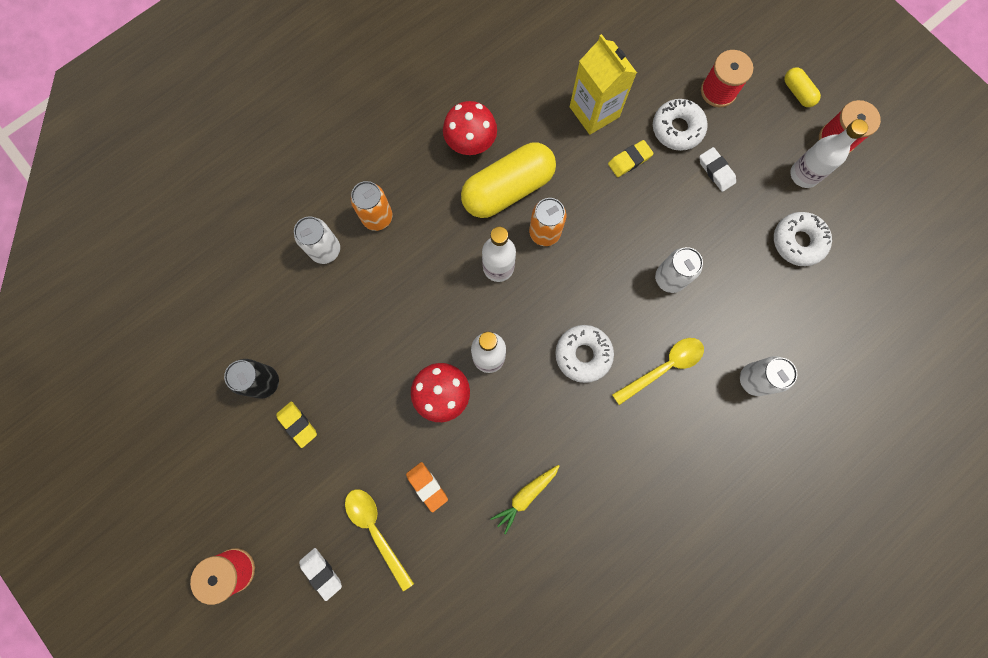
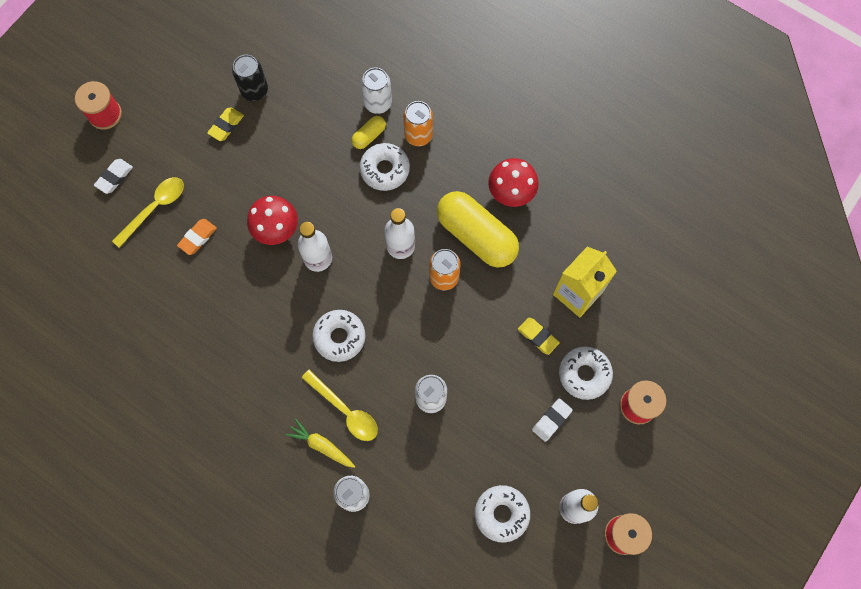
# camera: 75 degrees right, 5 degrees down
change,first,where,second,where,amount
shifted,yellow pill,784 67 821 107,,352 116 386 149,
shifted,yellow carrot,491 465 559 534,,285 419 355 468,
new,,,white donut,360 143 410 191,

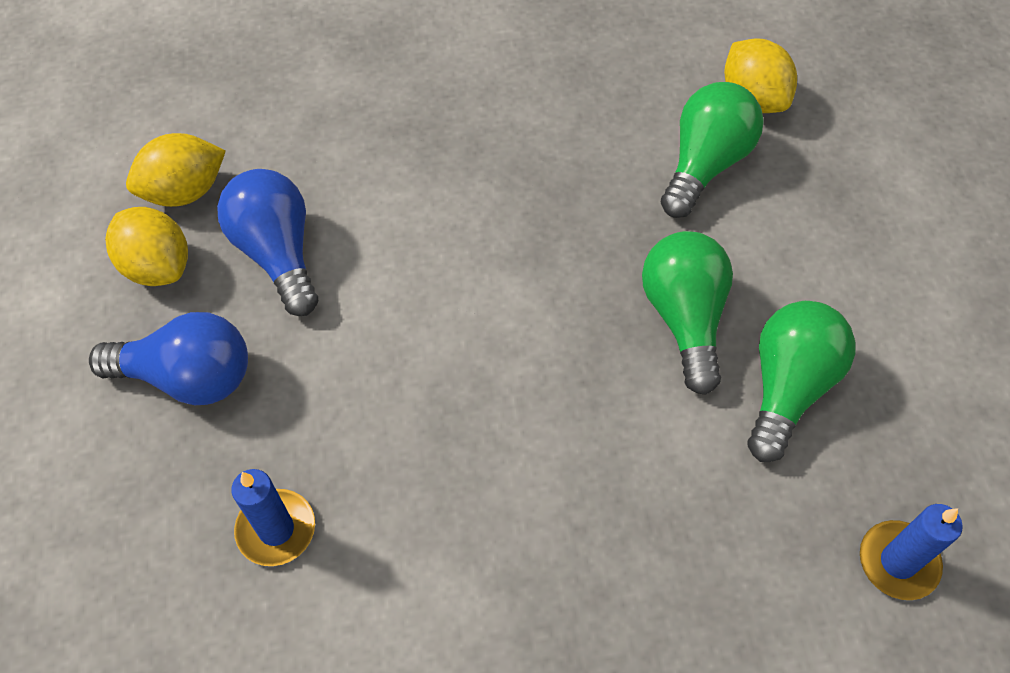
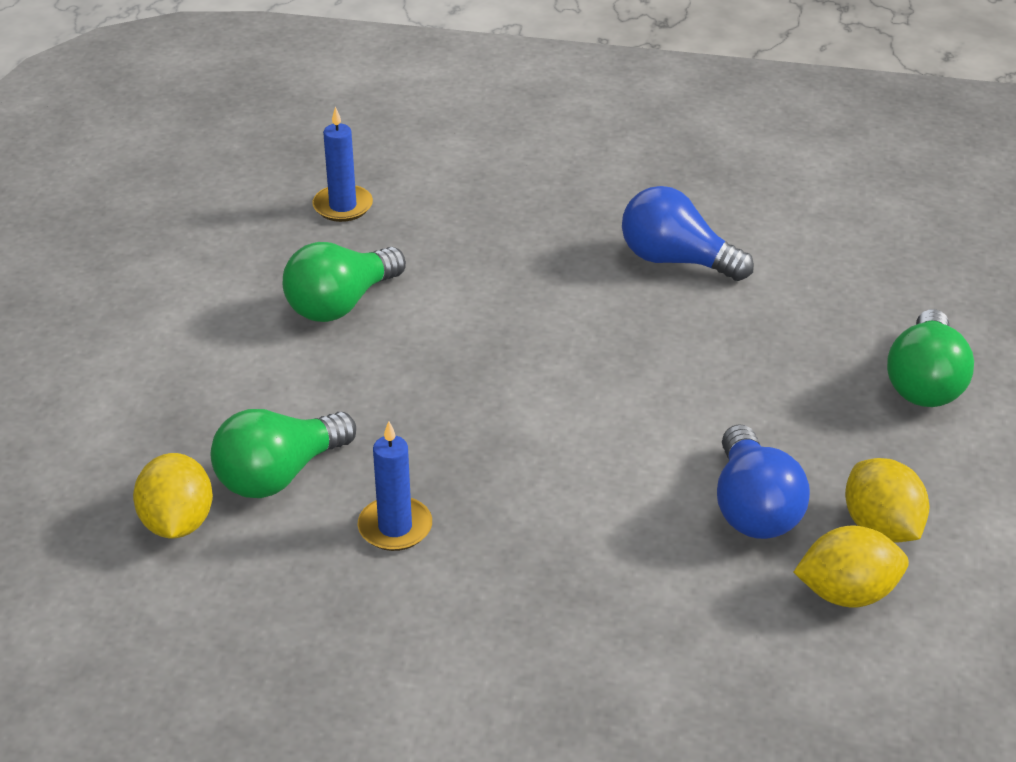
# camera: 160 degrees left, 20 degrees down
change,first,where,second,where,amount
shifted,emerald lightbulb,642 231 733 395,,887 309 974 407,
shifted,cobalt lightbulb,89 312 248 405,,622 186 754 281,
shifted,cobalt wax candle,231 469 315 566,,358 421 432 551,

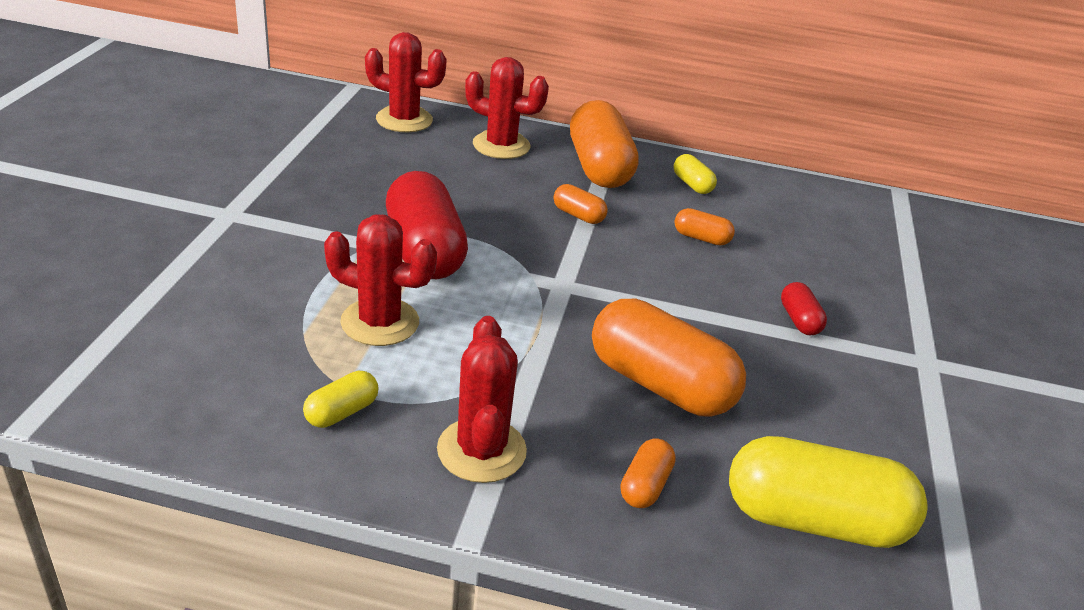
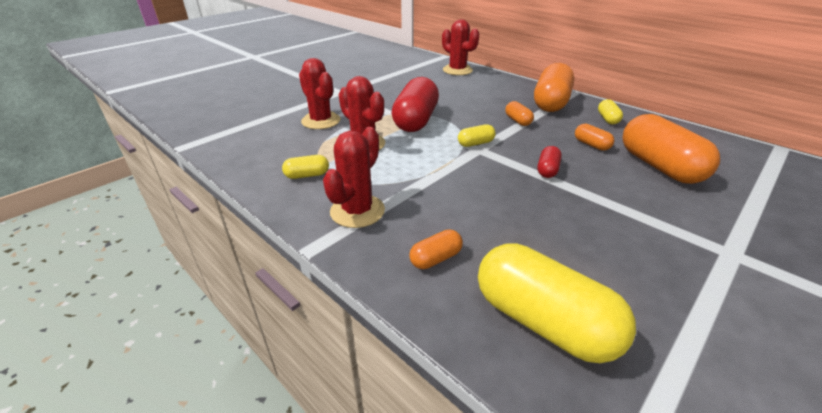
# camera: 35 degrees right, 0 degrees up
change,first,where,second,where,amount
shifted,scarlet cactus,465 57 549 159,,299 58 341 129,
shifted,scarlet pill,781 282 827 336,,537 146 562 178,
shifted,orange-coloured pill,592 299 746 417,,623 114 720 184,
new,,,yellow pill,458 124 496 147,

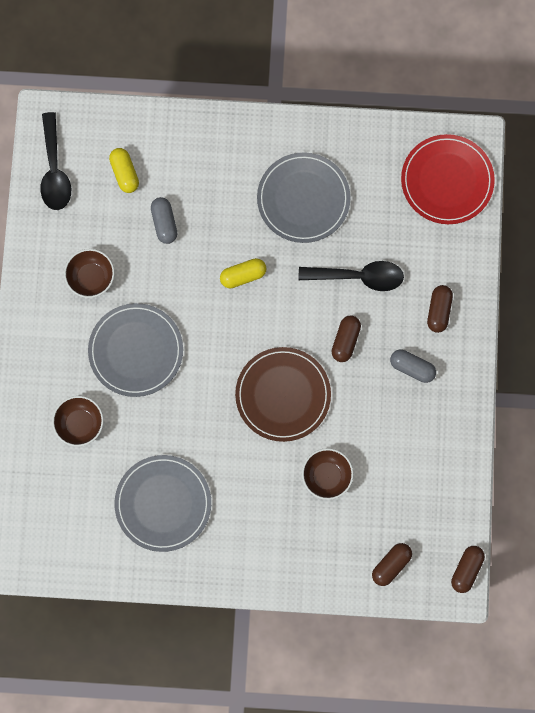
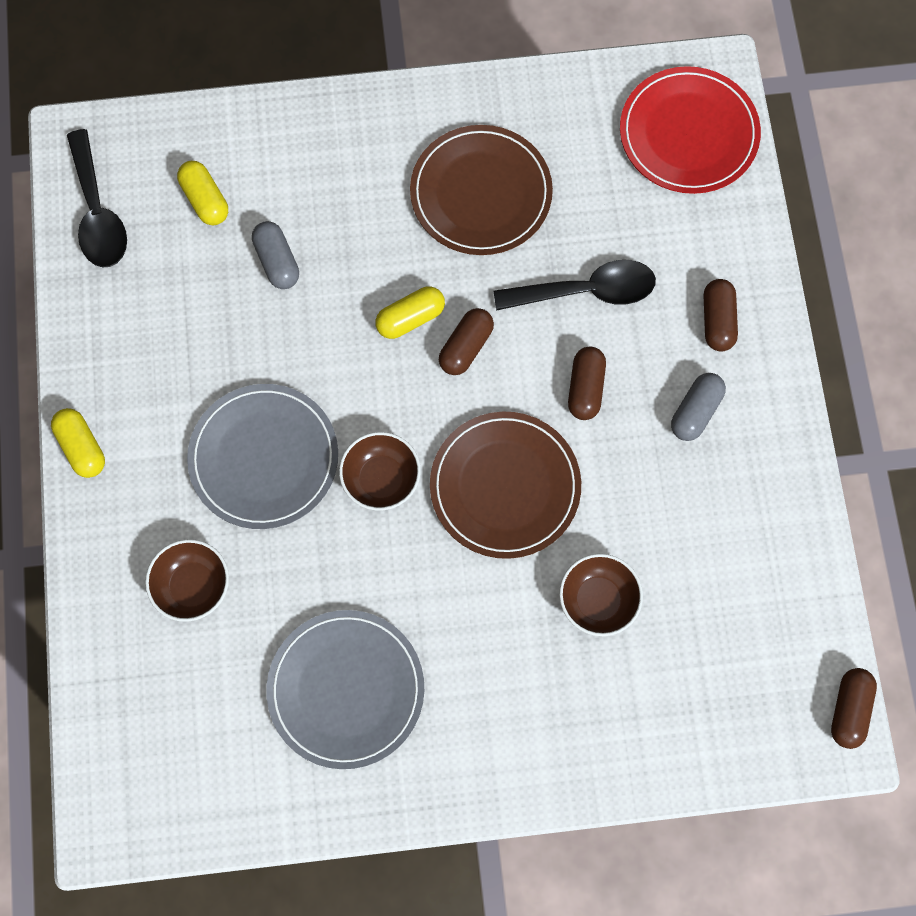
# camera: 10 degrees left, 5 degrees down
change,first,where,second,where,amount
repainted,gray plate,257 152 351 243,russet plate,410 125 553 255,
shifted,russet bowl,64 249 115 298,,339 432 421 511,
rotated,gray pill,390 350 436 383,,671 373 726 441,75 degrees counterclockwise
shifted,russet pill,372 543 412 586,,439 308 494 375,
new,,,yellow pill,51 408 105 478,

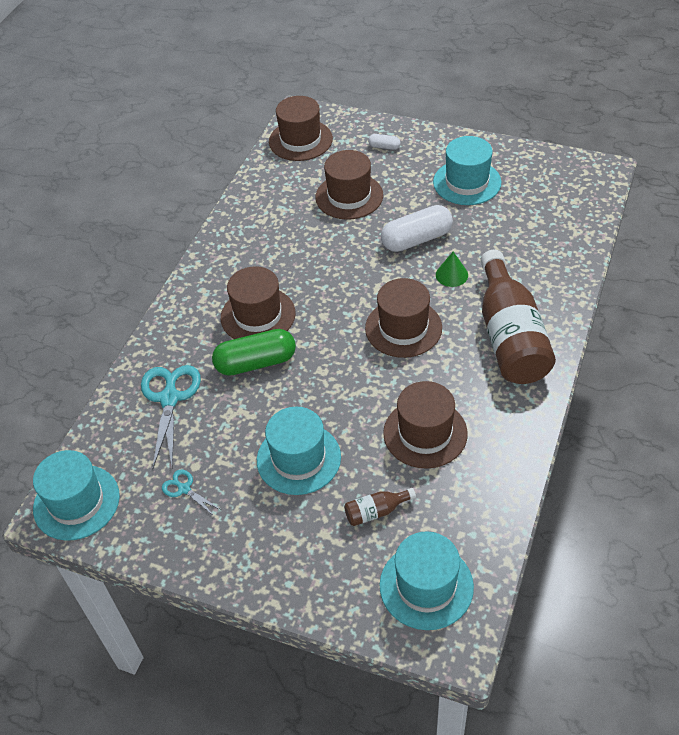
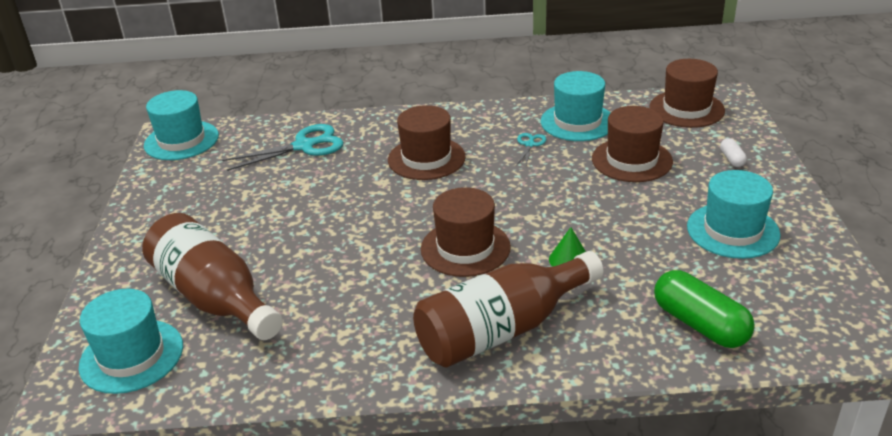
# camera: 65 degrees right, 15 degrees down
change,first,where,second,where,amount
gone,white pill,381 205 453 252,,,
shifted,emerald pill,212 329 296 376,,654 270 755 348,
gone,russet tall hat,383 381 468 469,,,
shifted,aqua tall hat,257 407 341 495,,541 71 611 141,
shifted,aqua pair of scissors,162 470 221 516,,517 133 546 165,
scaled,russet drink bottle,344 488 416 526,,142 213 283 340,x2.46

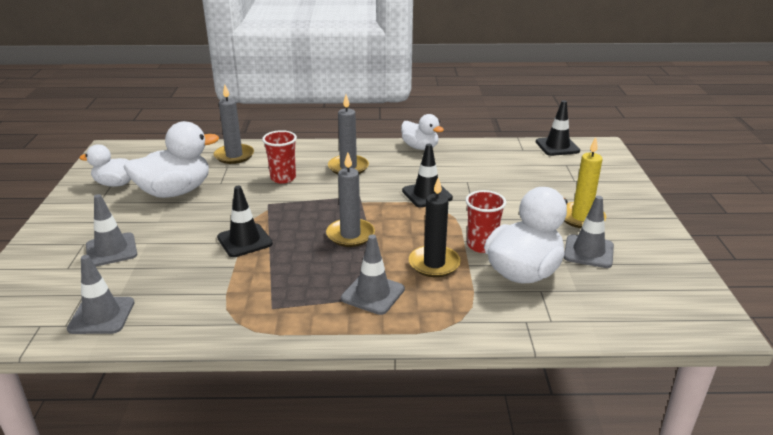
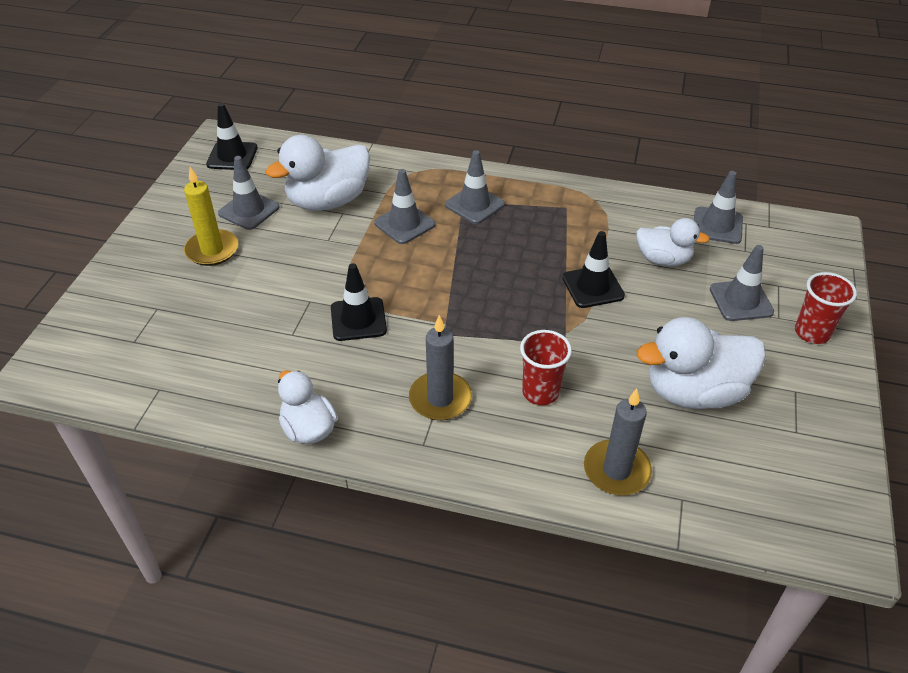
# camera: 165 degrees left, 15 degrees up
change,first,where,second,where,amount
shifted,jet-black road cone,536 100 580 156,,206 103 258 170,
shifted,white toy duck,79 144 131 187,,636 218 710 266,
gone,gray wax candle,326 152 375 247,,,
swapped,jet-black wax candle,409 177 461 277,gray road cone,374 169 435 244,
shifted,scarlet cup,465 190 506 253,,795 272 857 344,

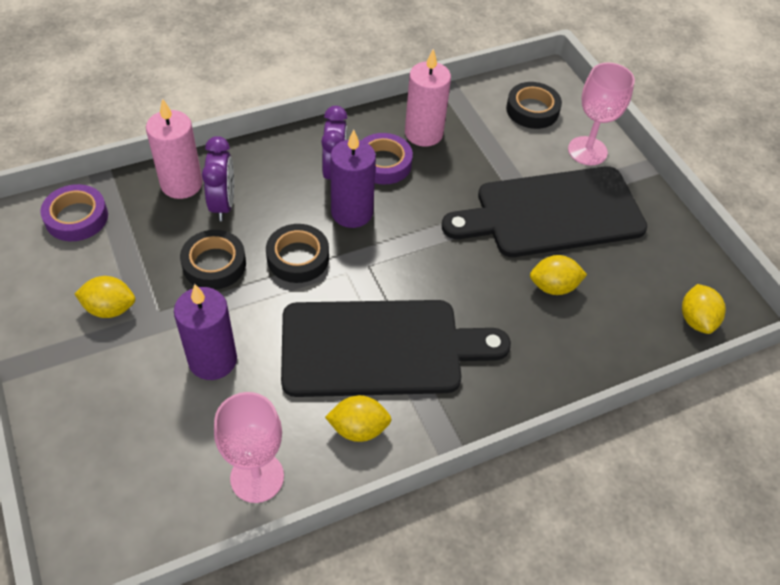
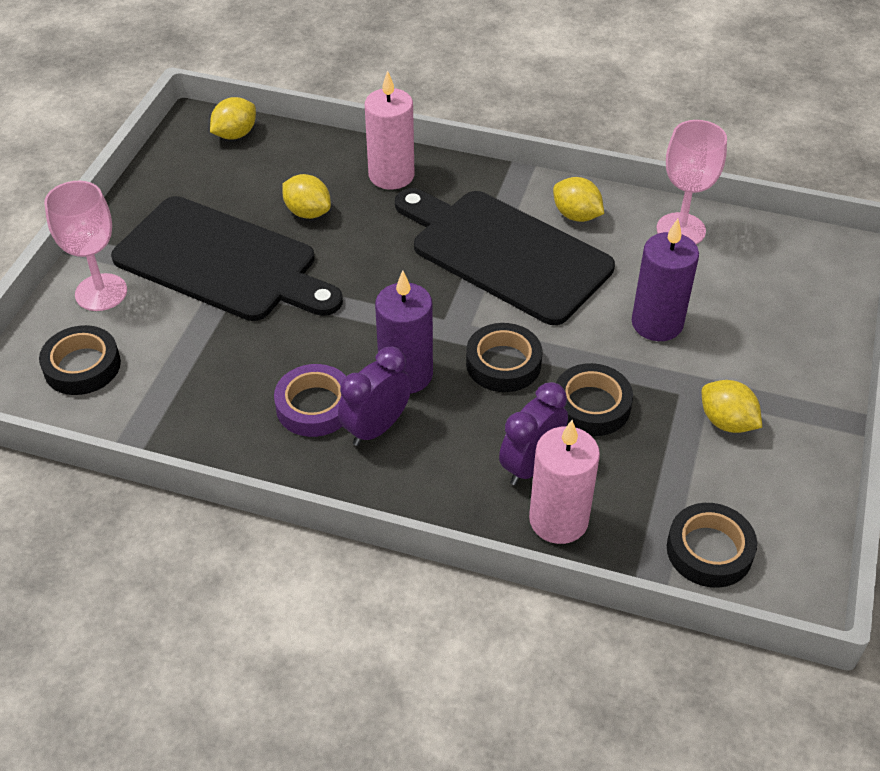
# camera: 135 degrees left, 5 degrees down
change,first,where,second,where,amount
shifted,rose-pink wax candle,405 48 451 147,,365 70 415 190,
repainted,purple sticky tape,40 184 108 241,jet-black sticky tape,667 503 757 588,

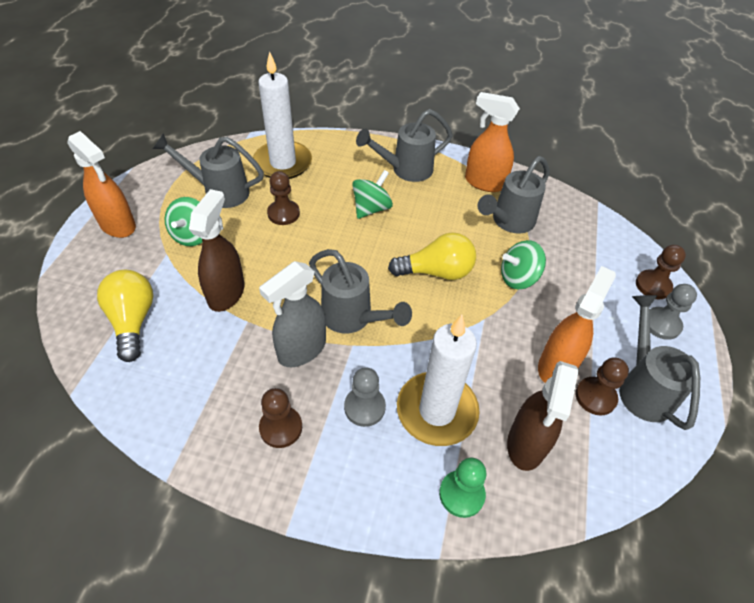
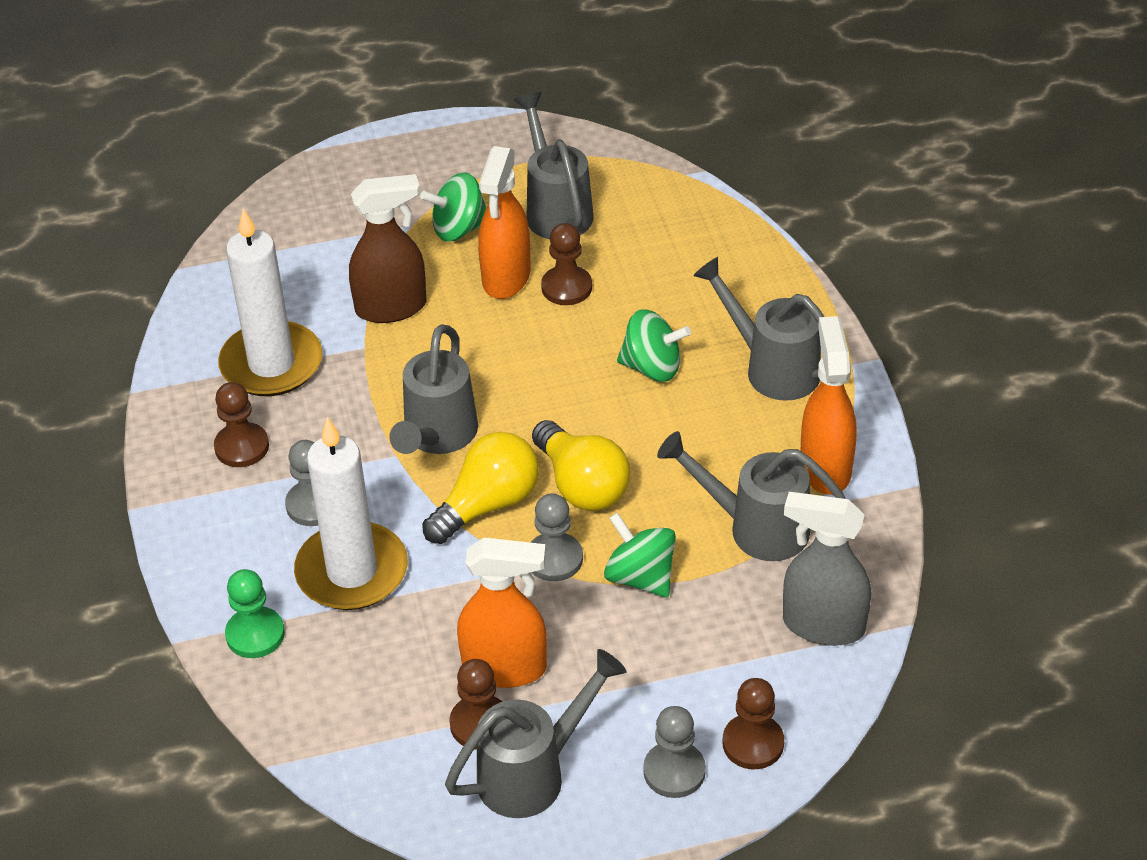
# camera: 65 degrees right, 5 degrees down
change,first,where,second,where,amount
shifted,white wax candle,253 51 312 179,,218 208 322 396,
shifted,orange-coloured sprayer,67 131 136 238,,478 146 531 299,
shifted,gray sprayer,259 261 326 367,,783 492 871 646,
shifted,yellow lightbulb,97 270 153 362,,422 432 539 544,
gone,russet sprayer,507 361 579 471,,,
new,,,gray game pawn,530 493 583 581,

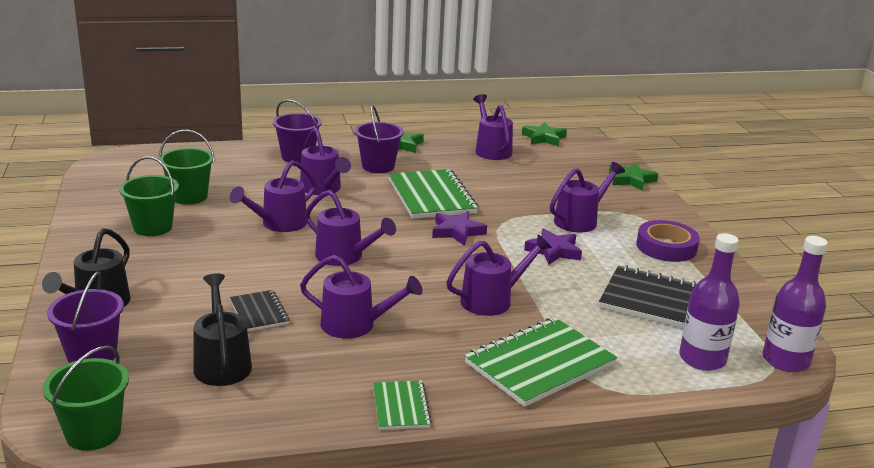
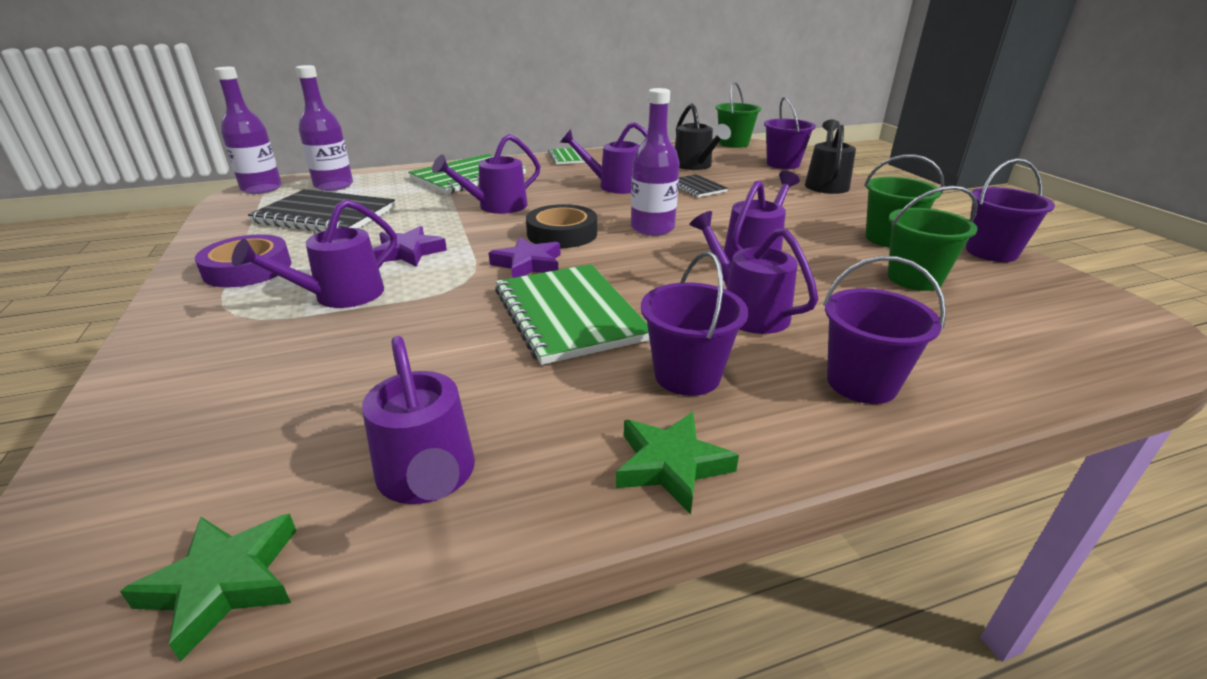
# camera: 175 degrees right, 5 degrees up
change,first,where,second,where,amount
gone,emerald star,609 162 658 191,,,
swapped,purple sprinkling can,305 190 396 266,purple drink bottle,631 88 680 236,
new,,,purple sand bucket,966 158 1055 262,
new,,,jet-black sticky tape,526 204 597 248,

